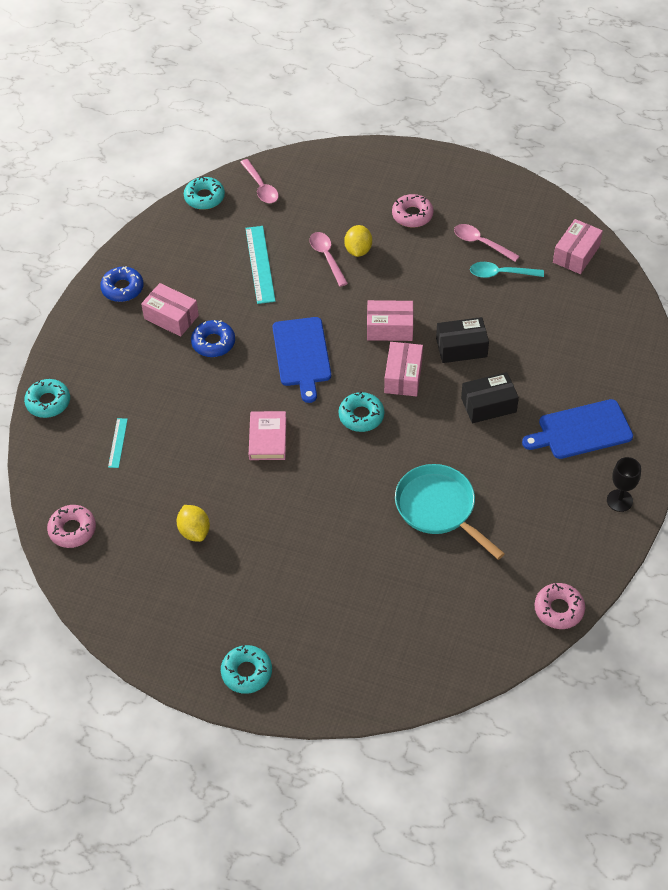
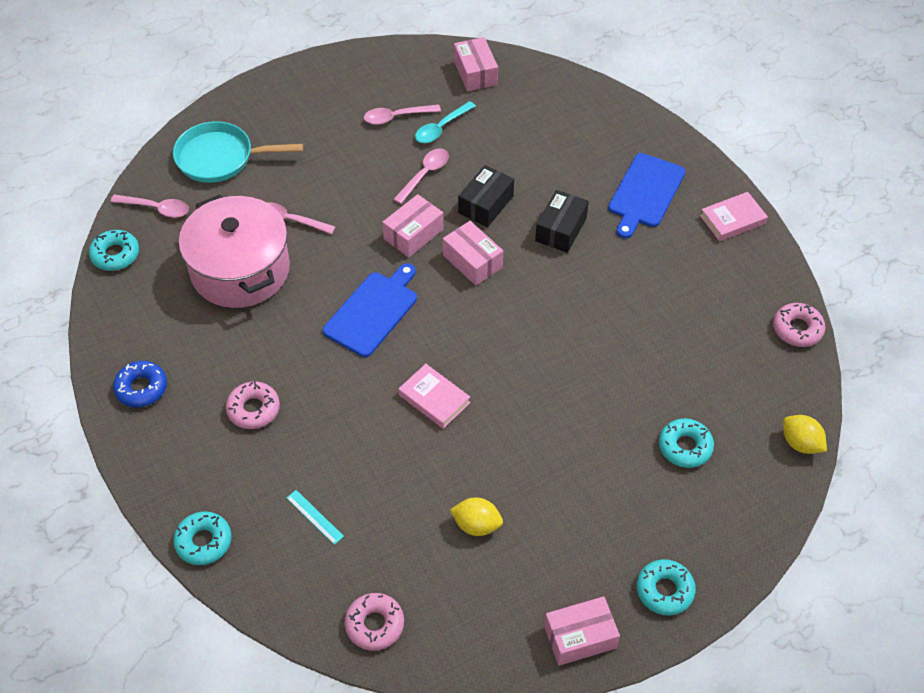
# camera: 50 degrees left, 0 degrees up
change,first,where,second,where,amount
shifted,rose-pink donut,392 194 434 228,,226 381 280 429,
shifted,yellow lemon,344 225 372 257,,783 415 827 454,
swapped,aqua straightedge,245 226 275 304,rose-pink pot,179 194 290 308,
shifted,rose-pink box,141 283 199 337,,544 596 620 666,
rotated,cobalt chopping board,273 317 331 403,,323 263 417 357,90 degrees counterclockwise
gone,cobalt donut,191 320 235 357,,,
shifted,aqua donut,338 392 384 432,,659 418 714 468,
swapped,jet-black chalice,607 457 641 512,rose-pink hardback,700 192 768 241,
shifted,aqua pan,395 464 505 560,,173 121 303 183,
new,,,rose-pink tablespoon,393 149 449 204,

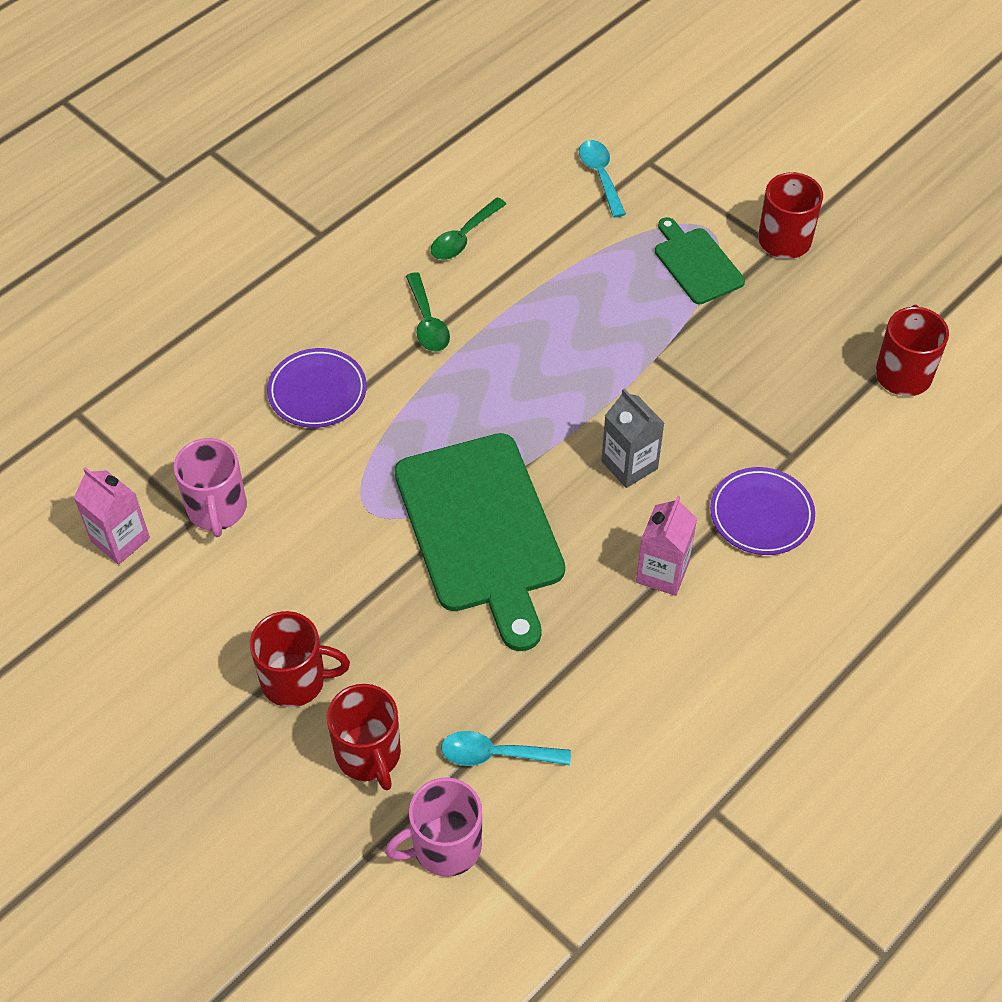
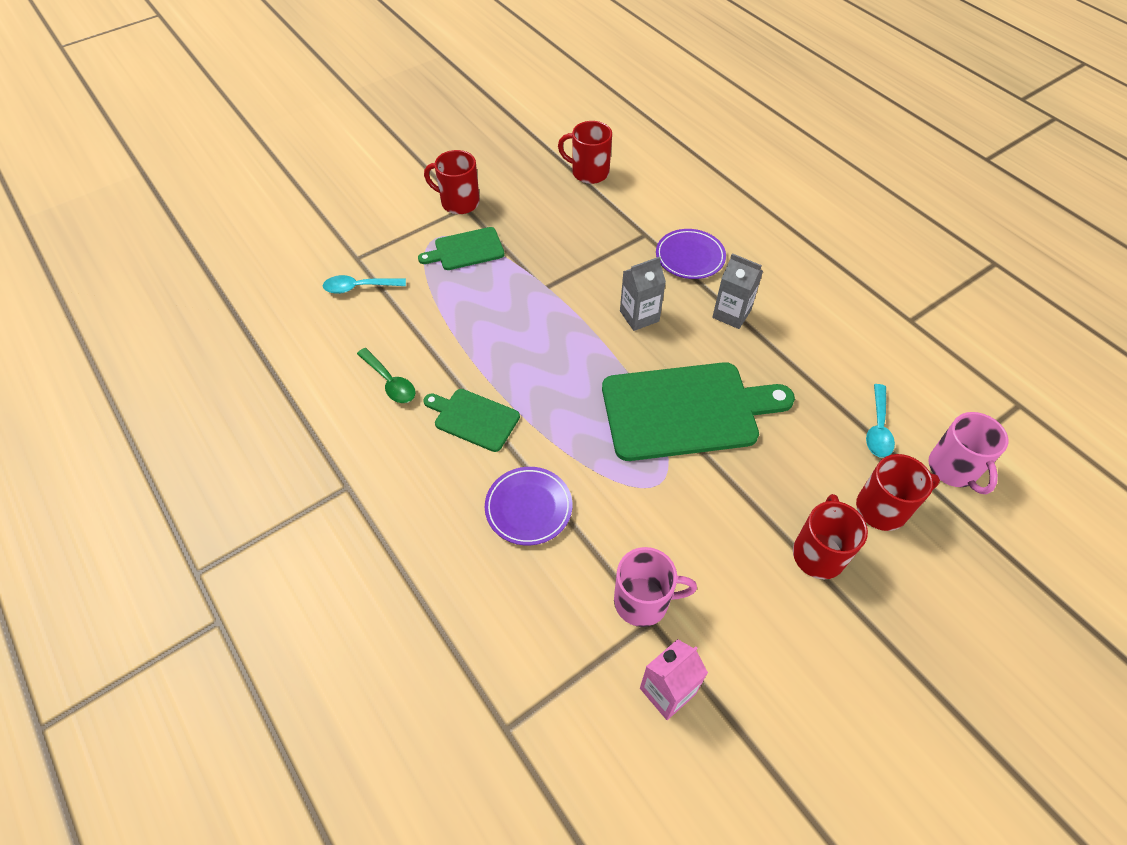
# camera: 80 degrees left, 0 degrees up
change,first,where,second,where,amount
swapped,emerald tablespoon,406 272 450 352,emerald chopping board,423 389 520 452,
repainted,rose-pink milk carton,636 496 697 596,gray milk carton,712 253 763 329,

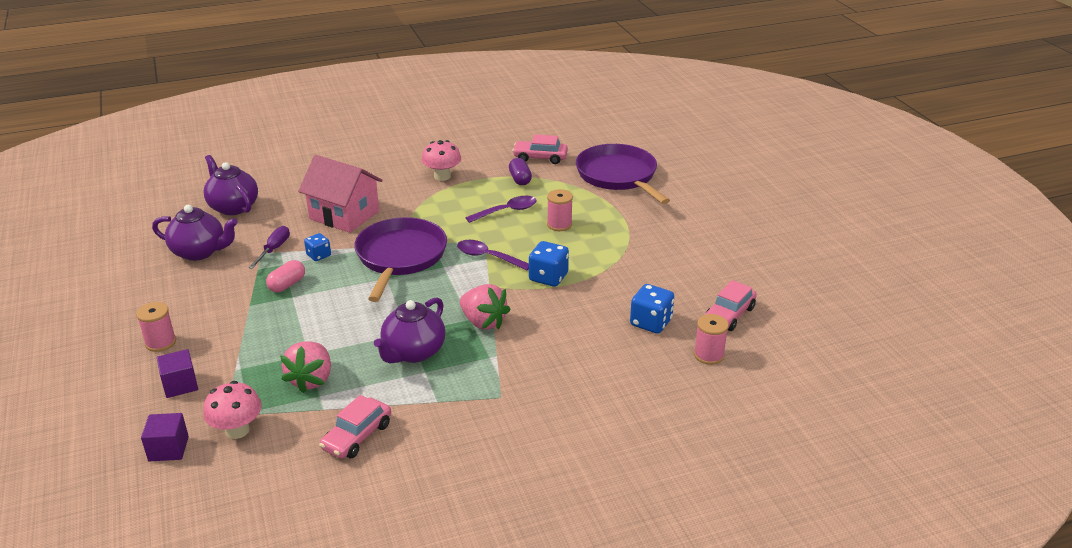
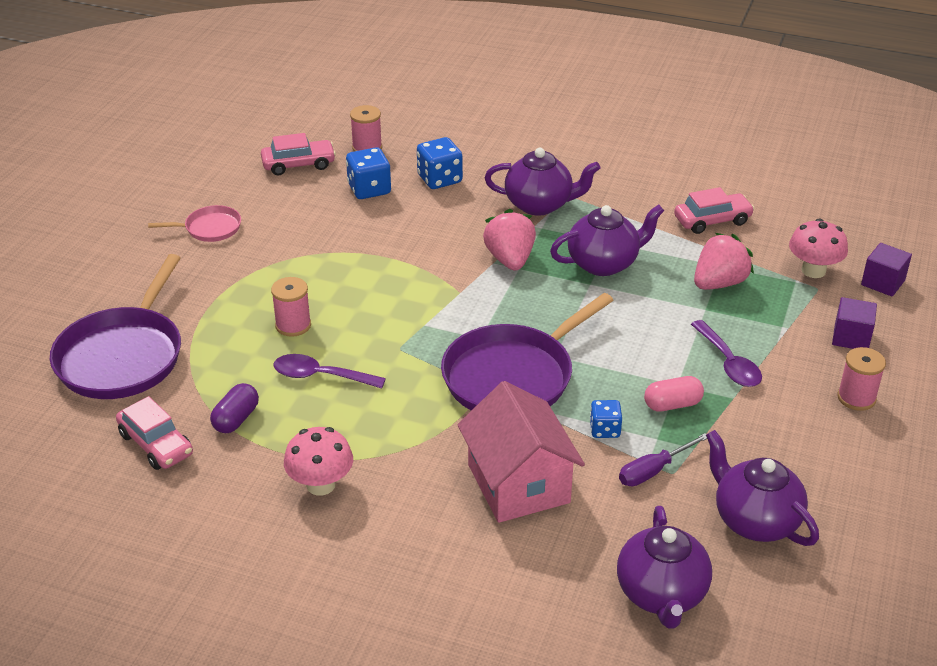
# camera: 140 degrees left, 5 degrees up
change,first,where,second,where,amount
shifted,purple tablespoon,457 240 529 271,,691 320 762 387,
shifted,cobalt dice,529 241 569 287,,417 137 463 189,
new,,,purple tea pot,485 148 600 216,
new,,,rose-pink pan,148 205 241 242,

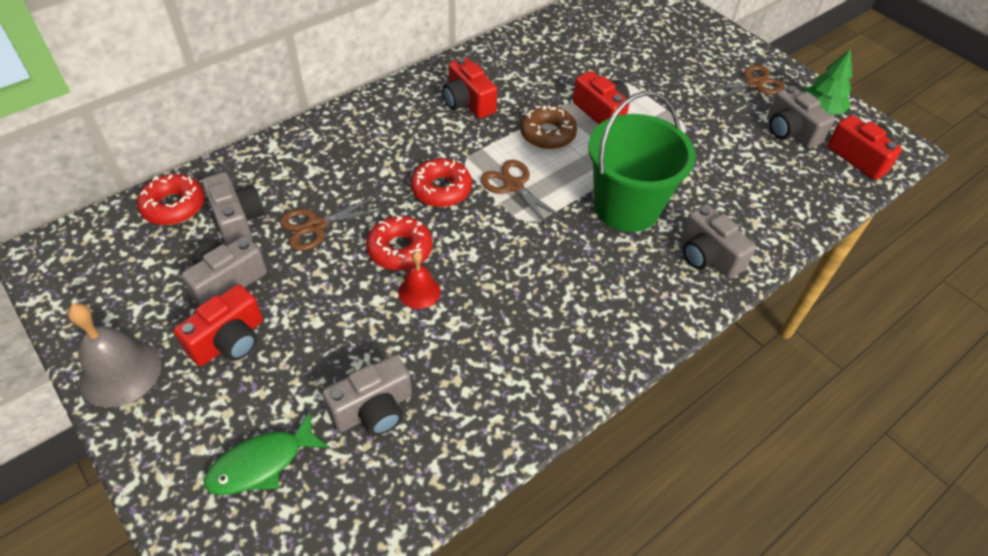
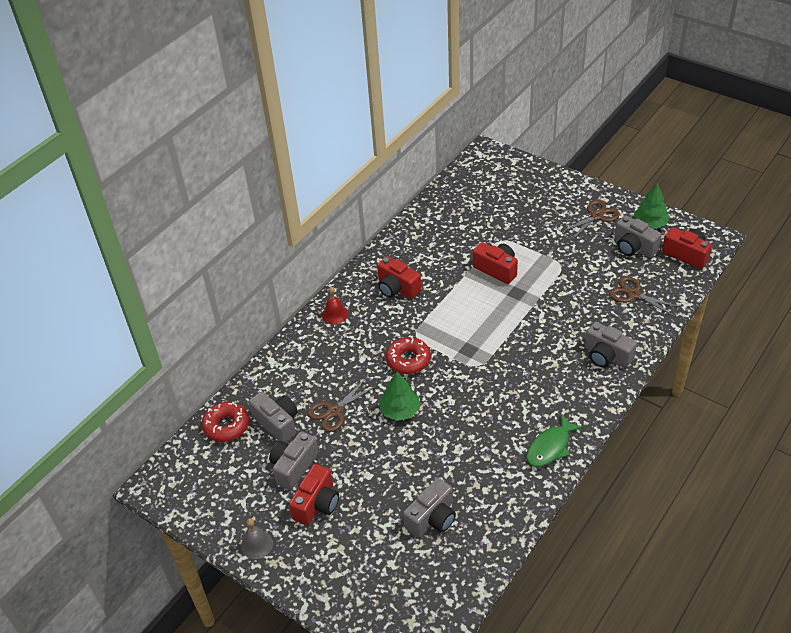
# camera: 10 degrees left, 5 degrees down
change,first,where,second,where,amount
gone,emerald sand bucket,588 91 696 232,,,
gone,russet donut,520 105 577 149,,,
shifted,russet pair of scissors,481 160 567 229,,609 276 681 317,
swapped,scarlet donut,366 215 432 270,emerald fir tree,379 372 420 421,
shifted,scarlet school bell,398 251 441 309,,322 287 348 324,
scaled,gray school bell,67 303 161 407,,241 518 273 559,x0.60
shifted,emerald toy fish,204 412 329 495,,526 413 584 467,

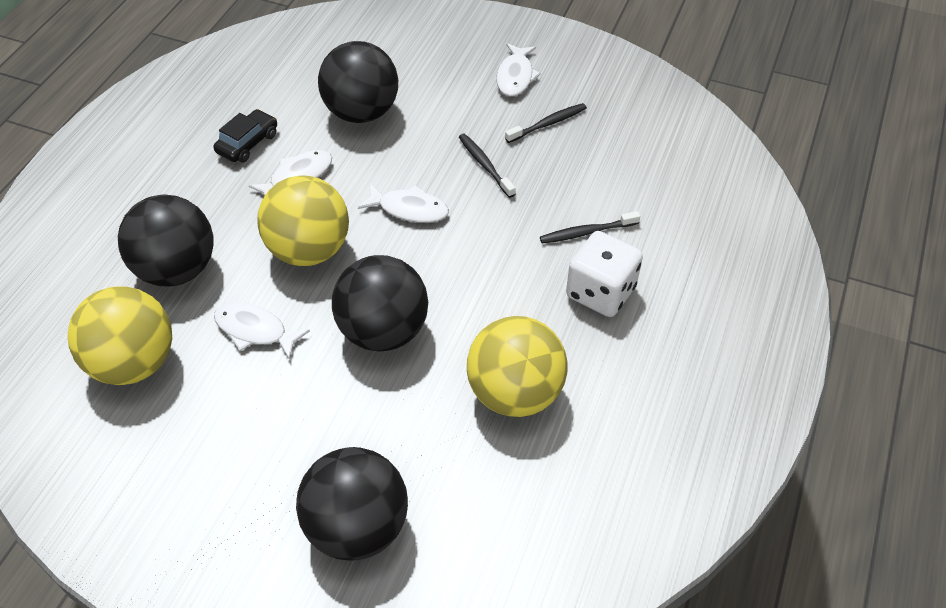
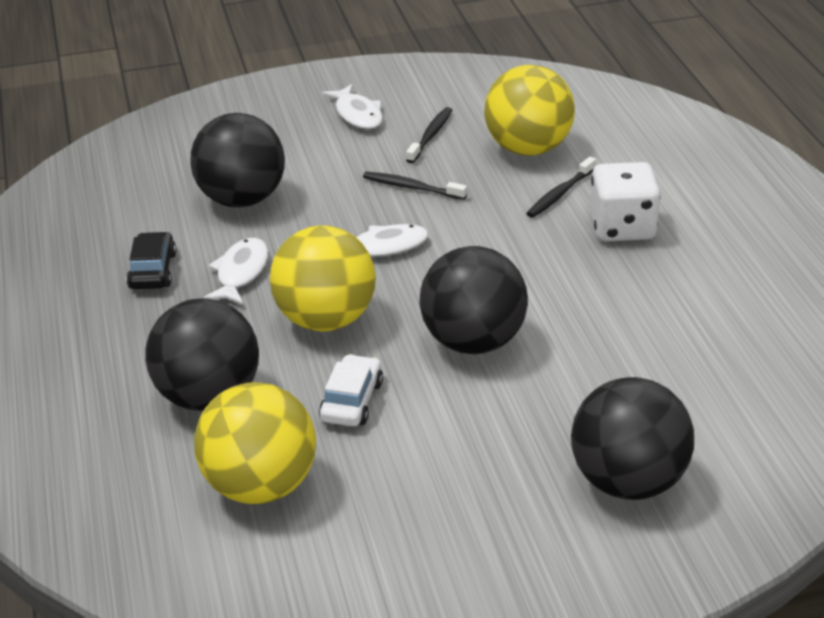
# camera: 35 degrees left, 15 degrees down
change,first,where,second,where,amount
swapped,white toy fish,214 302 310 360,white automobile,319 354 383 426,
shifted,yellow ball,467 316 568 417,,484 65 575 156,

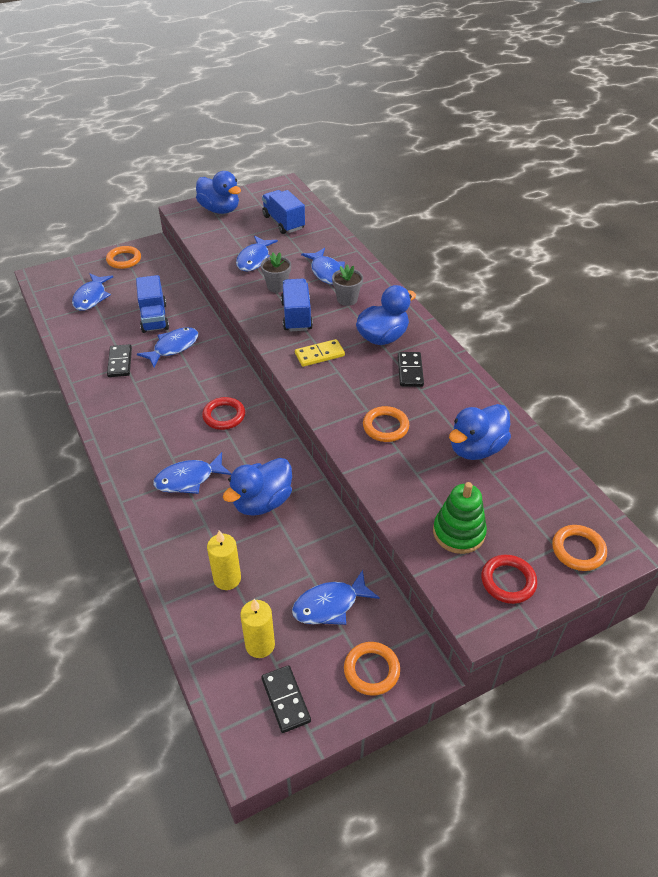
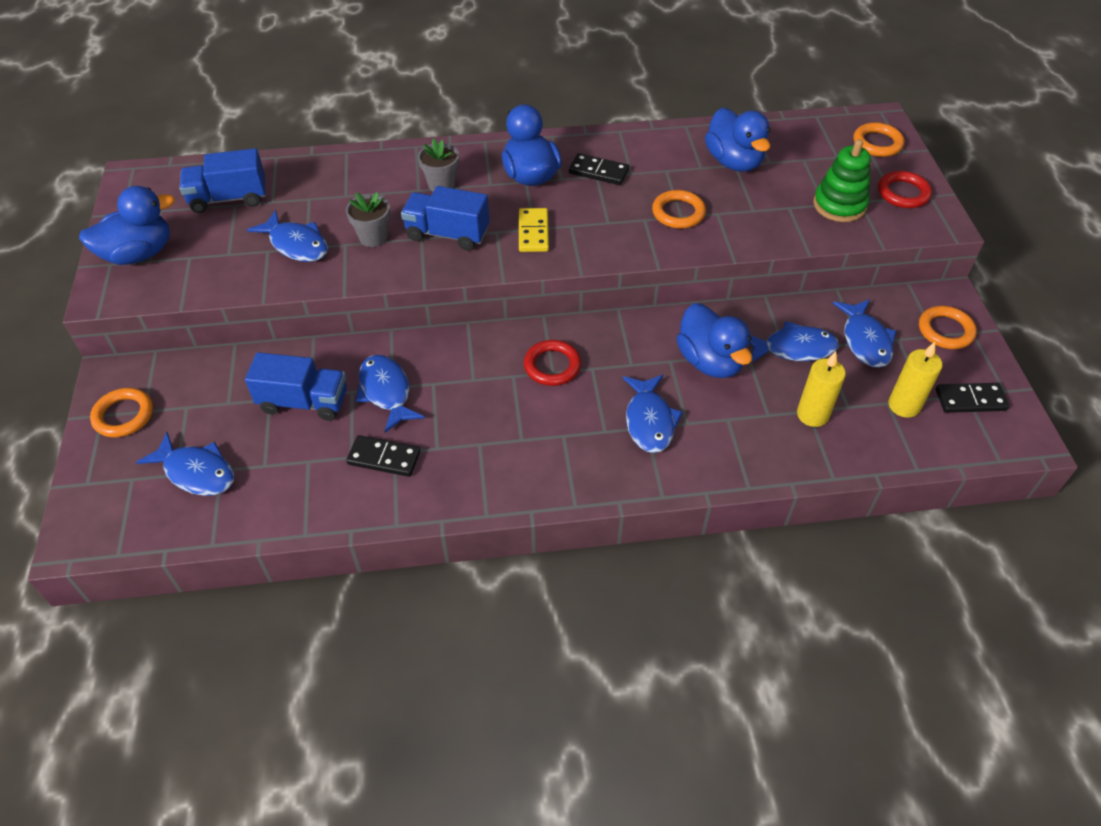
# camera: 70 degrees left, 5 degrees up
change,first,where,second,where,amount
shifted,cobalt toy fish,301 248 345 285,,749 321 839 363,

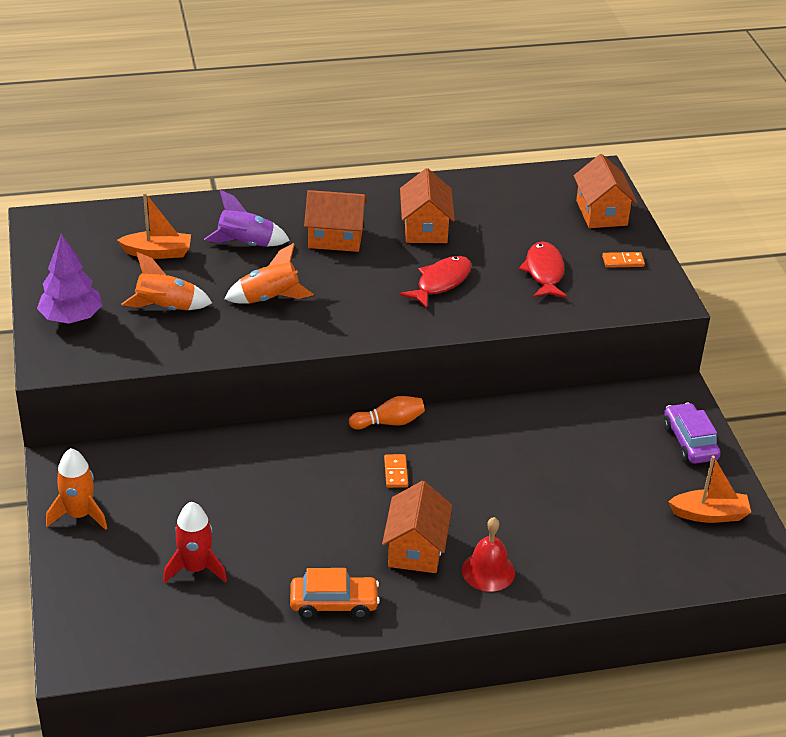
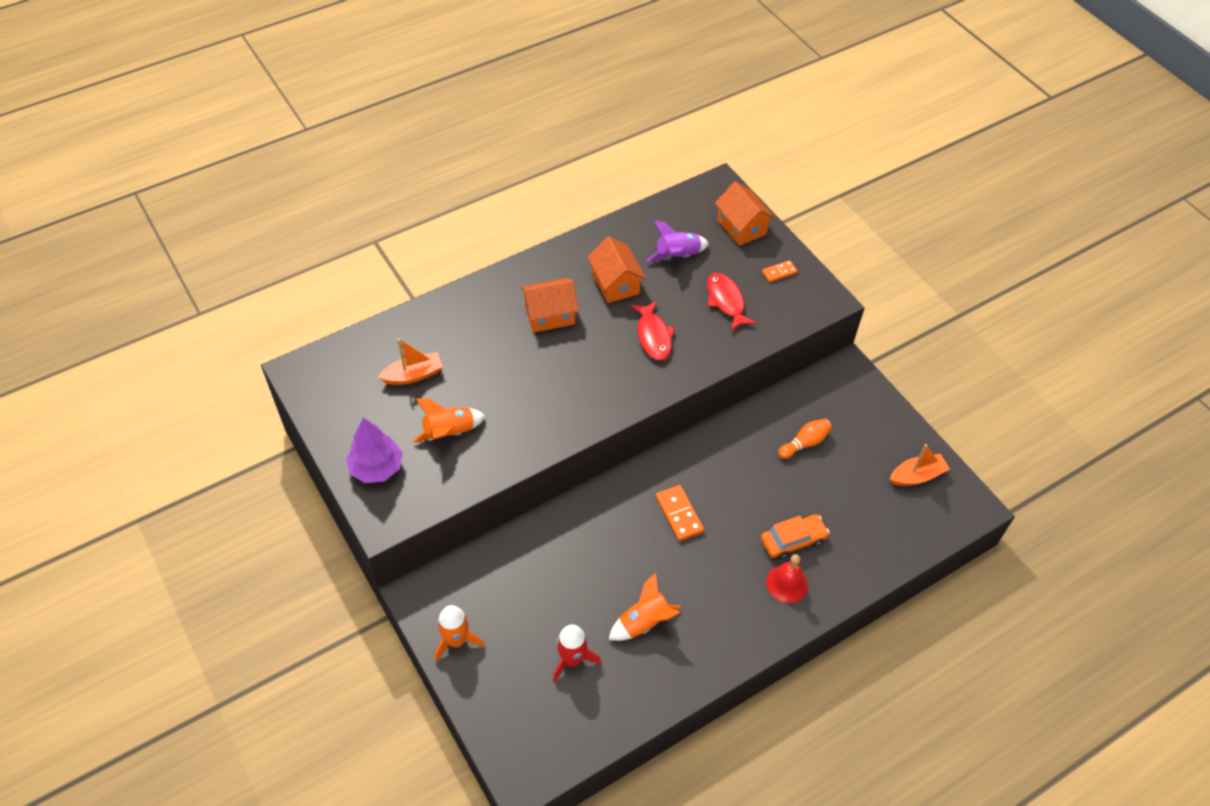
# camera: 20 degrees left, 15 degrees up
change,first,where,second,where,amount
shifted,purple spaceship,204 190 290 247,,646 221 709 262,
shifted,orange-coloured spaceship,224 243 314 304,,609 573 681 641,
rotated,scarlet toy fish,399 256 472 309,,631 301 675 361,150 degrees clockwise
shifted,orange-coloured skittle,349 396 425 430,,778 419 832 459,
gone,purple automobile,663 403 721 464,,,
scaled,orange-coloured domino,384 454 408 488,,656 485 704 541,x1.59
gone,orange-coloured toy house,382 481 452 573,,,
shifted,orange-coloured automobile,290 568 380 619,,761 514 830 560,

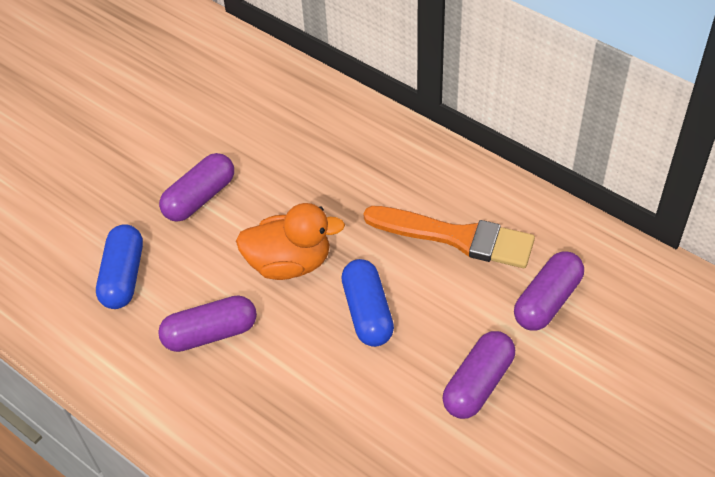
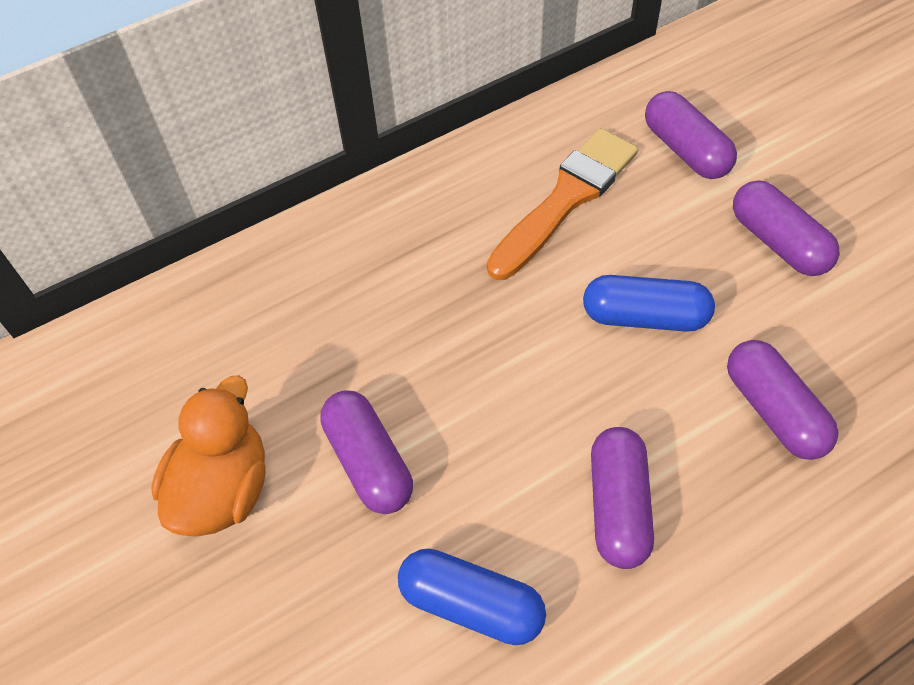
# camera: 70 degrees left, 5 degrees up
change,first,where,second,where,amount
shifted,orange-coloured toy duck,236 203 345 280,,151 376 265 537,
new,,,purple pill,727 340 839 460,

